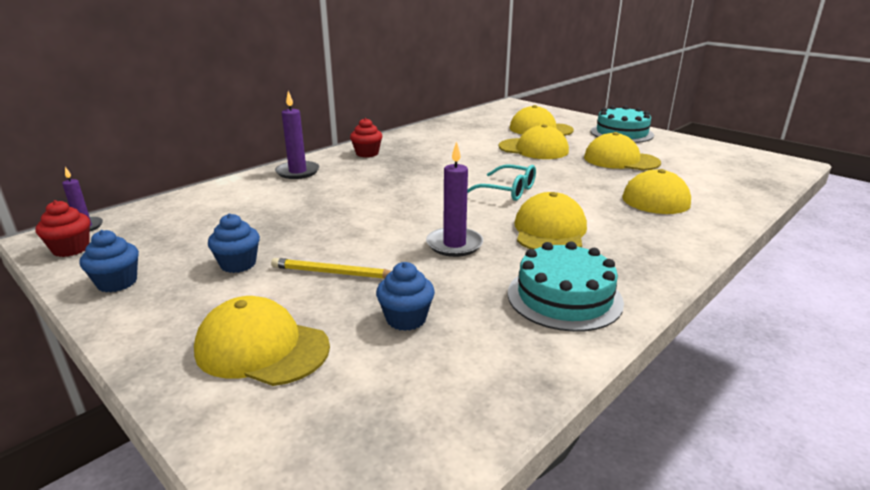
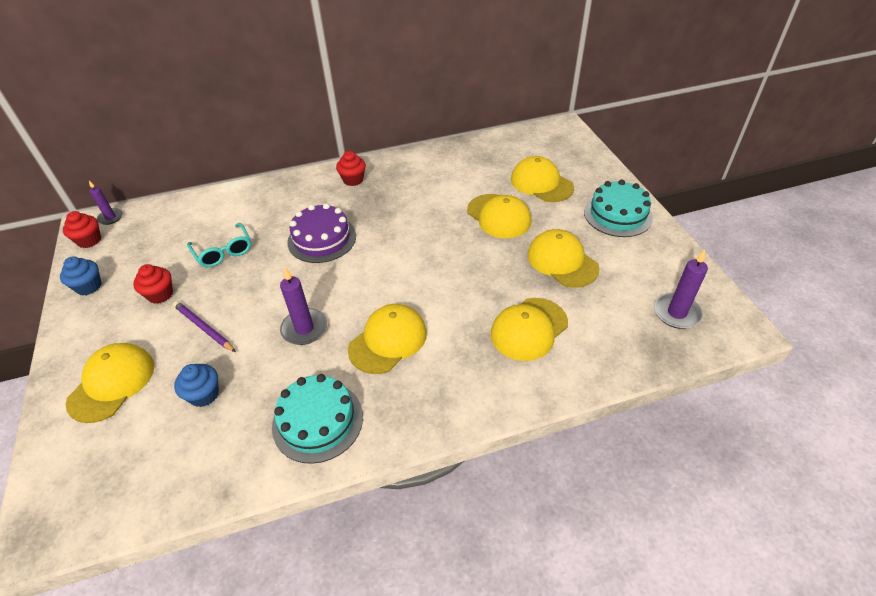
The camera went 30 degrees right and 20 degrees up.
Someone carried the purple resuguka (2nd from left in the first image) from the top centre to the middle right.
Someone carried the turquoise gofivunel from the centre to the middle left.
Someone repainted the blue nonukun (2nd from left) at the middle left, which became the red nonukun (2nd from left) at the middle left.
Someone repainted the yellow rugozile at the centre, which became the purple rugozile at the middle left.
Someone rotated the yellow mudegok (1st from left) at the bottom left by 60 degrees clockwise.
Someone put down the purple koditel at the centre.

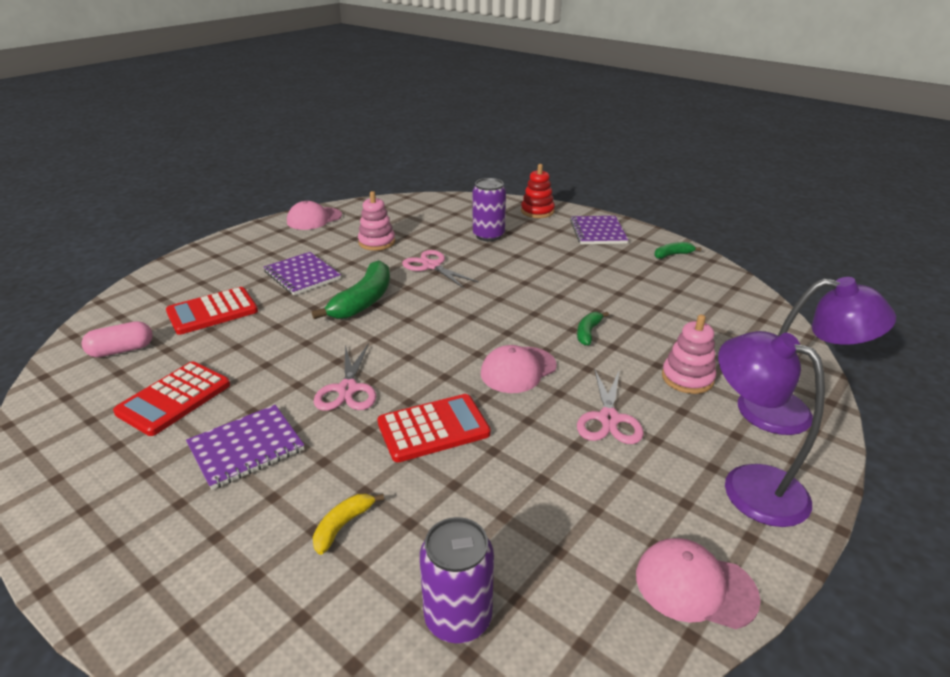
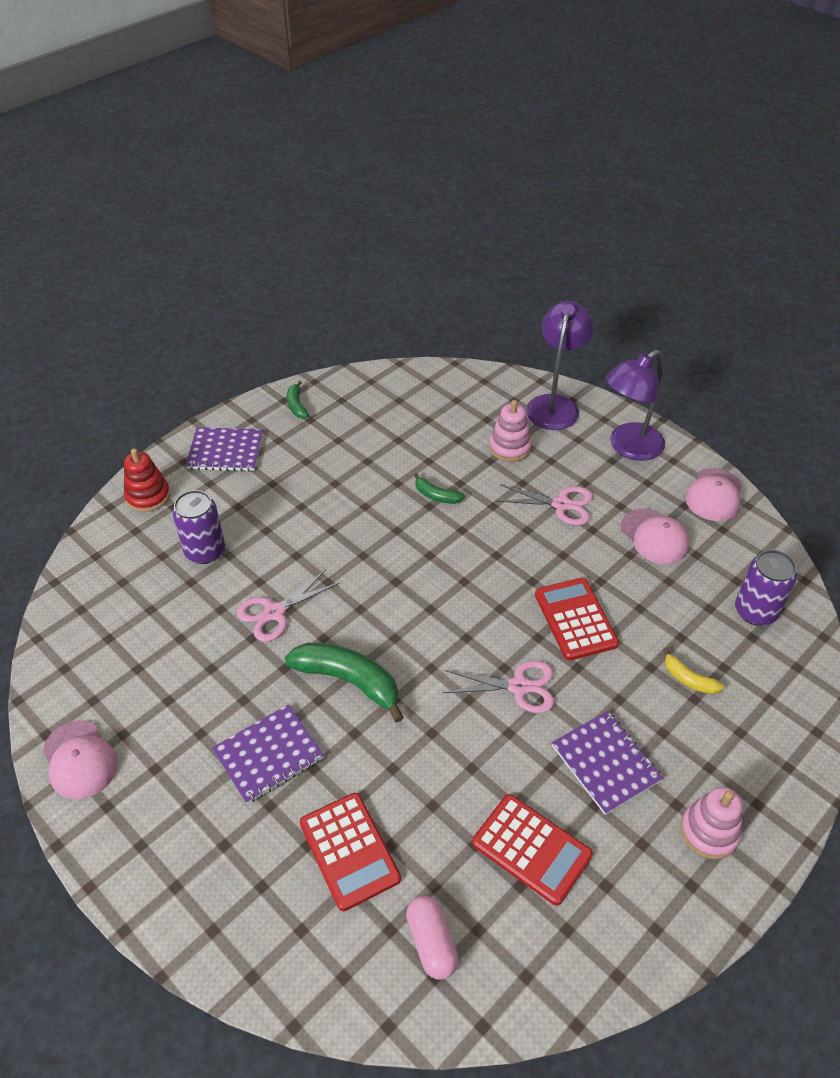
The camera went 85 degrees left and 15 degrees up.
Someone carried the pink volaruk (1st from left in the first image) from the top centre to the bottom right.
Someone carried the pink mudegok (2nd from left) from the centre to the middle right.

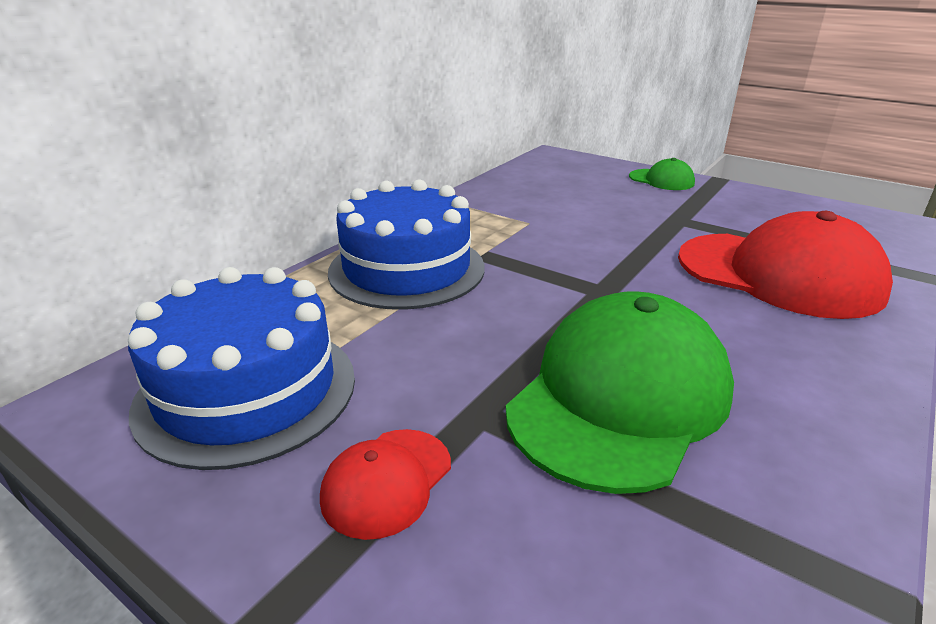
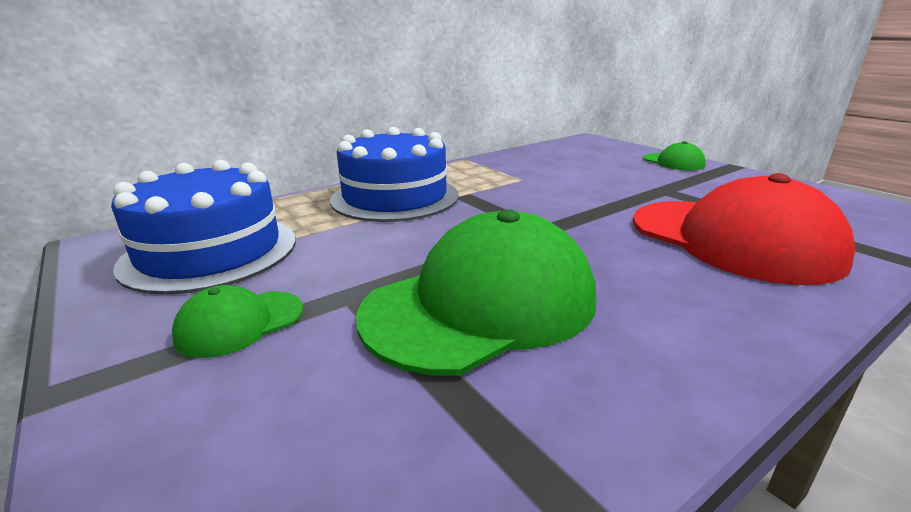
The camera went 20 degrees right and 5 degrees down.
Someone repainted the red mudegok (1st from left) at the bottom centre, which became the green mudegok (1st from left) at the middle left.

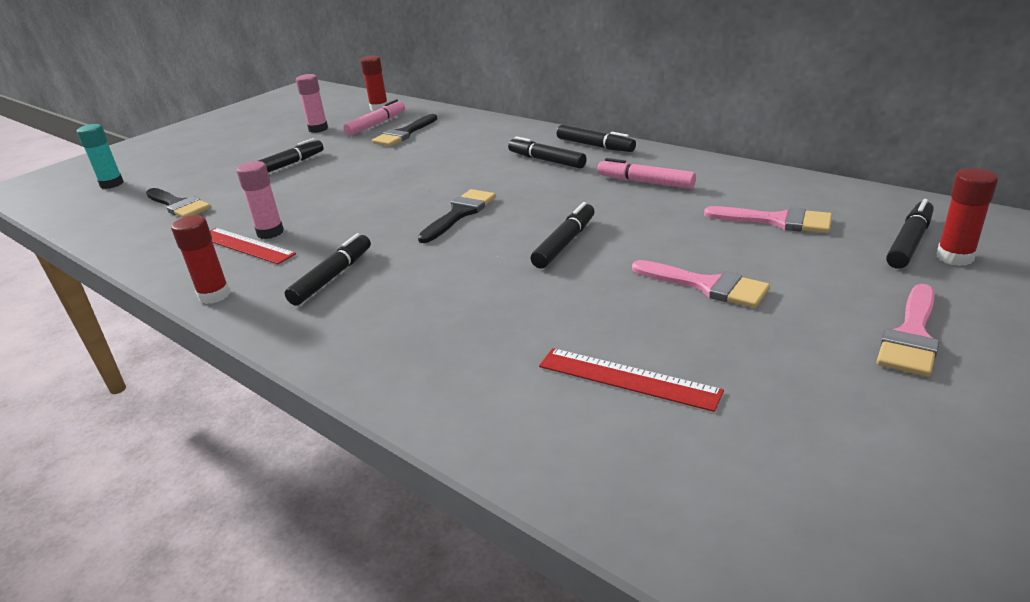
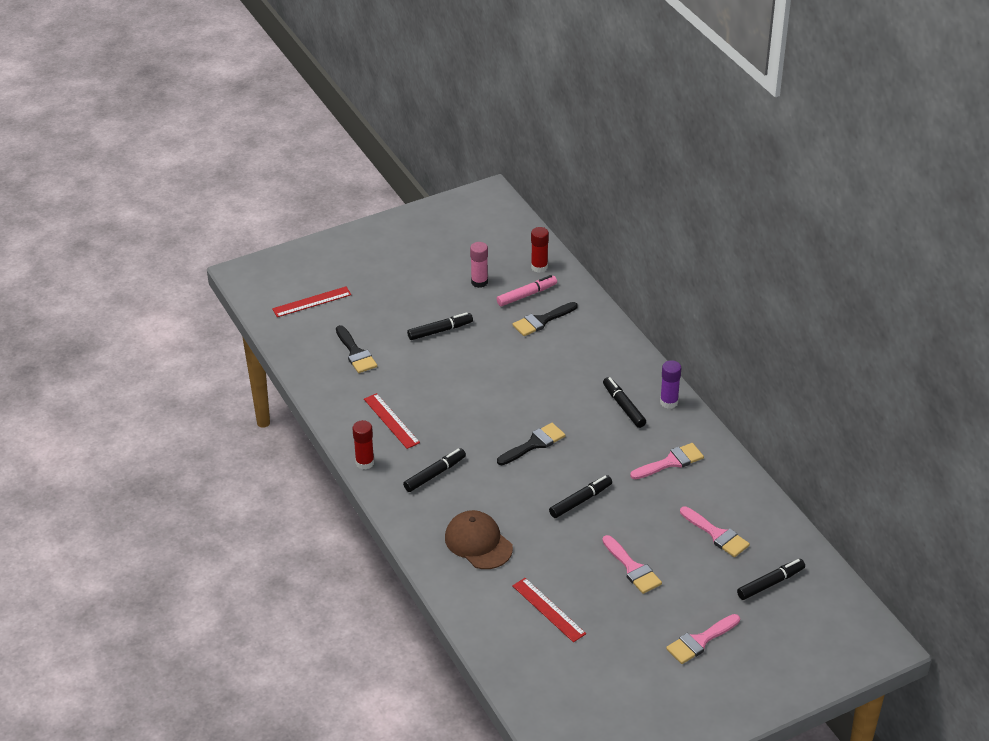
The camera went 20 degrees right and 10 degrees up.
Someone swapped the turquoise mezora at the top left for the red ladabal (1st from left) at the middle left.
Someone swapped the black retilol (5th from left) at the top centre for the purple mezora at the middle right.
Someone swapped the pink retilol (2nd from left) at the top centre for the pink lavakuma (2nd from left) at the middle right.
Someone took away the pink mezora (1st from left) at the top left.
Someone took away the red mezora (3rd from left) at the middle right.
Someone put down the brown mudegok at the bottom centre.

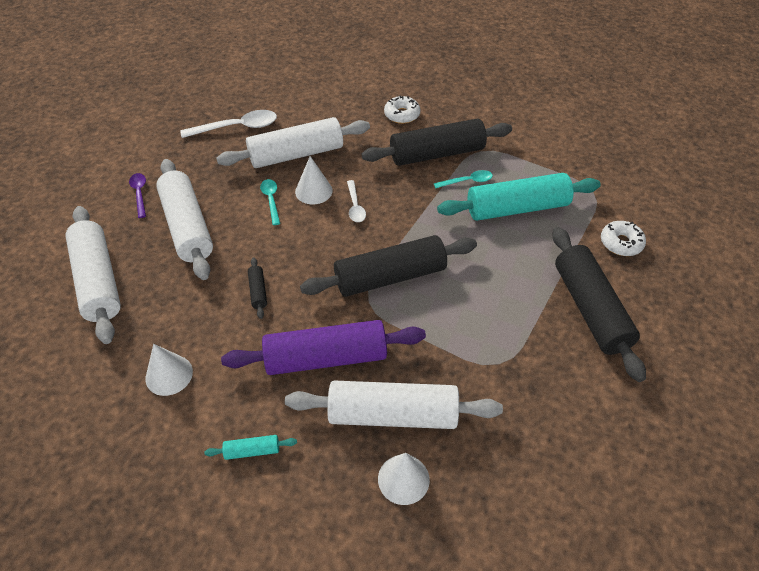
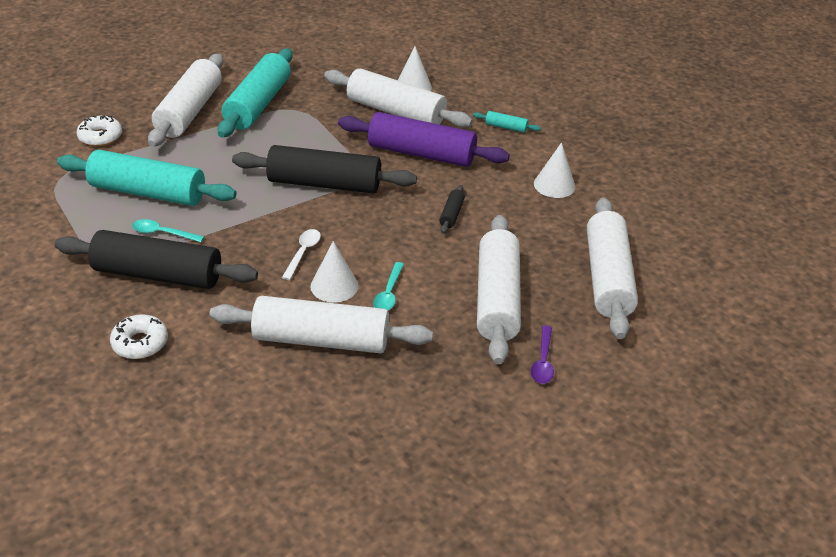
The camera went 155 degrees left and 10 degrees down.
Someone took away the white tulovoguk (1st from left) at the top left.
Someone repainted the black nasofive (4th from left) at the middle right, which became the white nasofive (1st from left) at the top left.
Someone put down the turquoise nasofive (2nd from left) at the top left.

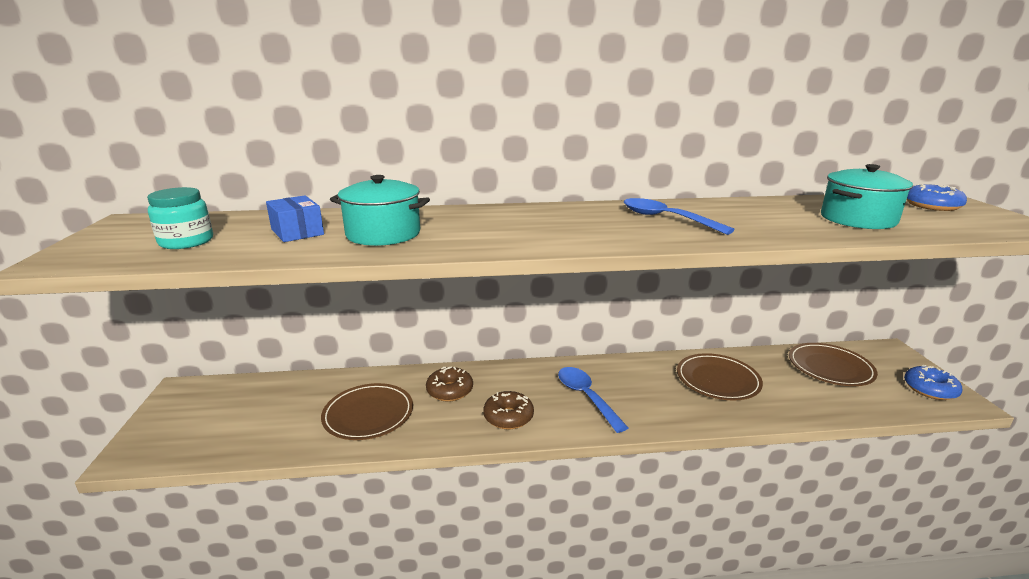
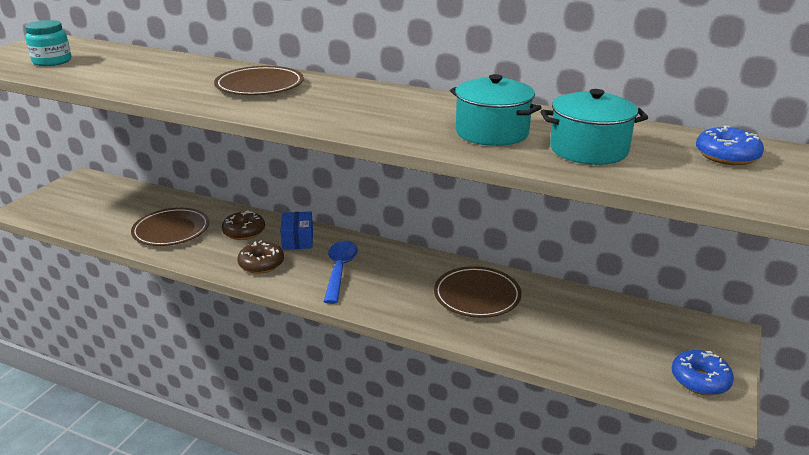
The camera went 30 degrees right and 5 degrees up.
Someone carried the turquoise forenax (1st from left) from the centre to the top centre.
Someone carried the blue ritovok from the middle left to the centre.
Someone took away the blue tulovoguk (2nd from left) at the centre.
Someone carried the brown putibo (3rd from left in the first image) from the middle right to the top left.

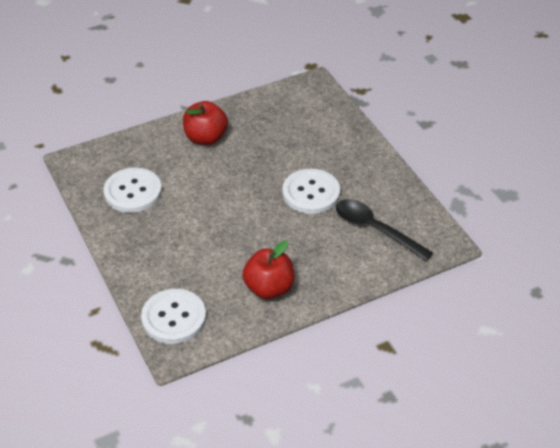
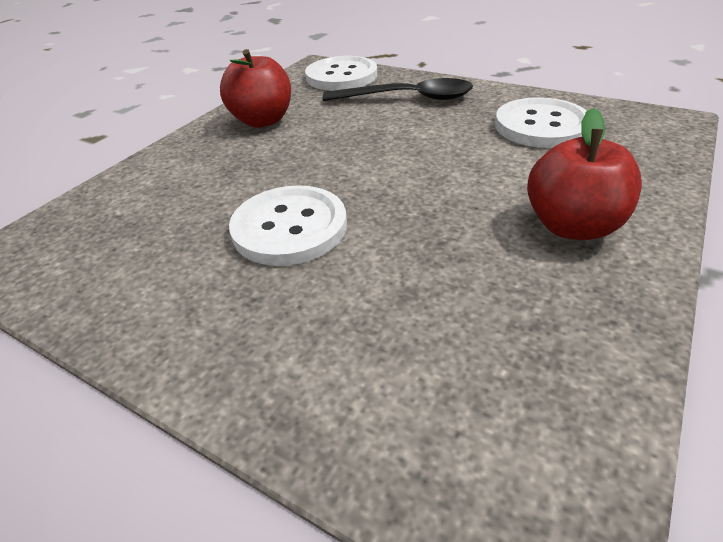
The camera went 150 degrees right and 5 degrees down.
Someone carried the black tulovoguk from the middle right to the top centre.

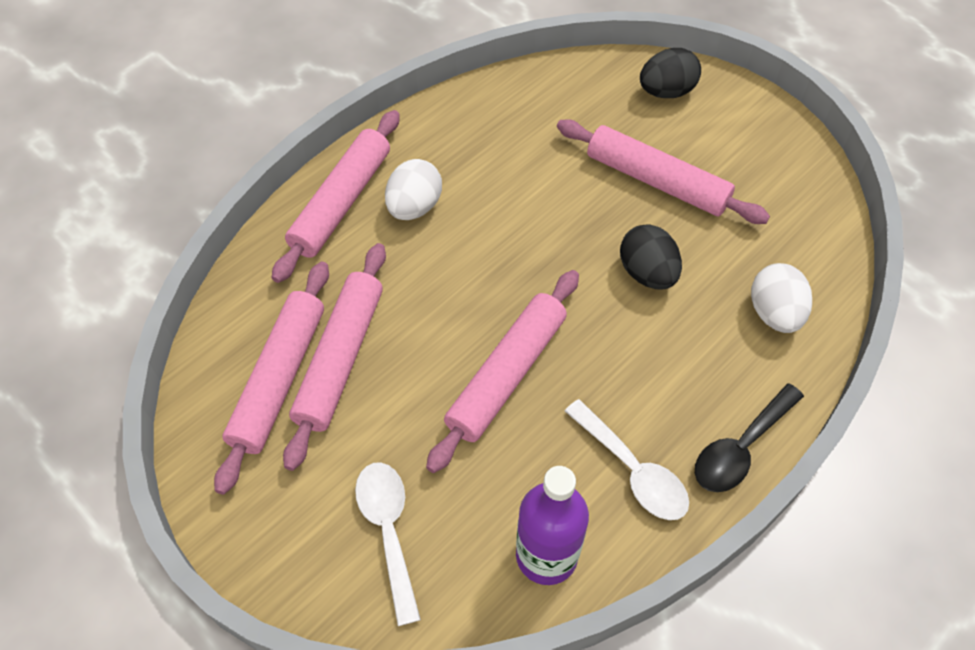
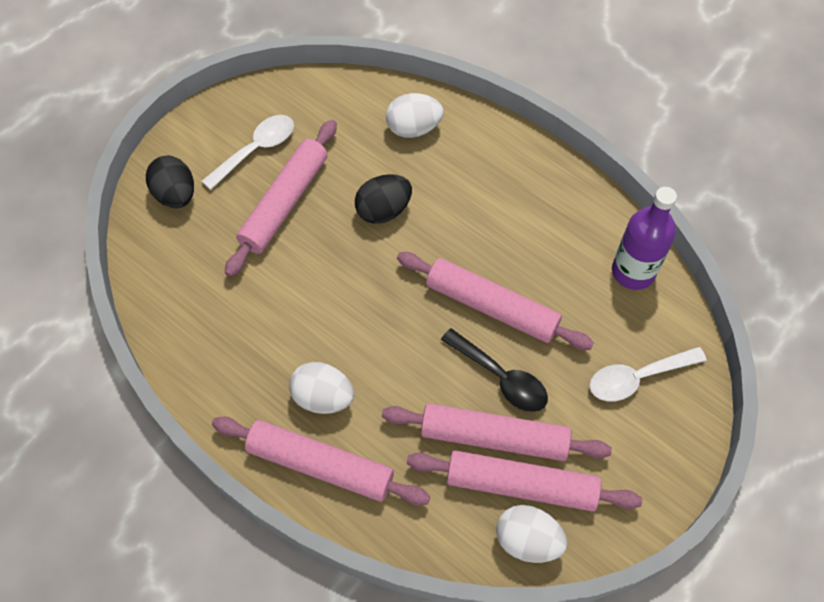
The camera went 95 degrees left and 5 degrees up.
Someone carried the black tulovoguk from the bottom right to the centre.
Someone carried the white tulovoguk (2nd from left in the first image) from the bottom centre to the top left.
Someone put down the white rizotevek (3rd from left) at the bottom centre.

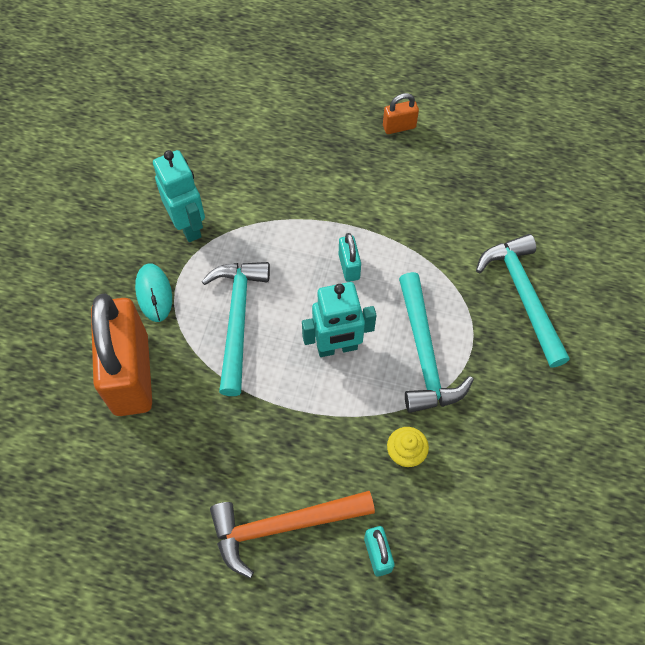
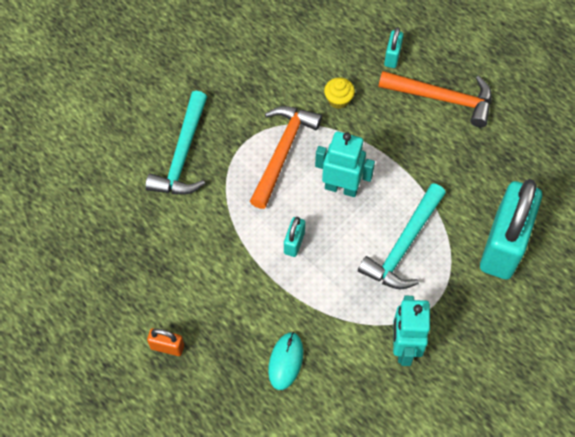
The camera went 150 degrees left and 0 degrees up.
Someone carried the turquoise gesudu from the middle left to the bottom centre.
Someone repainted the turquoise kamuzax (2nd from left) at the middle right, which became the orange kamuzax (1st from left) at the centre.
Someone repainted the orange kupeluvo (1st from left) at the middle left, which became the turquoise kupeluvo (3rd from left) at the middle right.

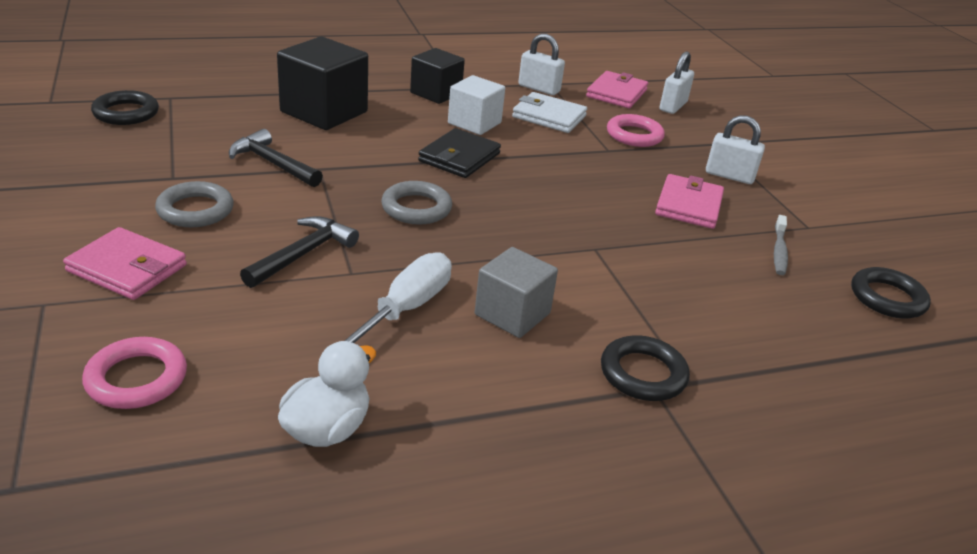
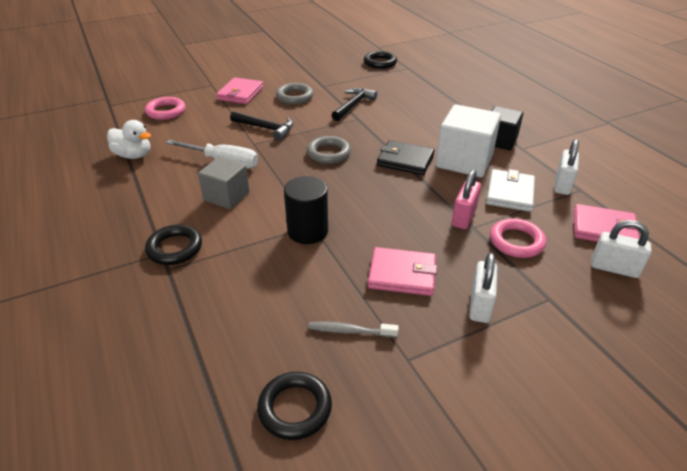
The camera went 85 degrees right and 5 degrees up.
Someone took away the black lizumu (1st from left) at the top left.
Someone scaled the white lizumu at the top centre by 1.54.
Someone put down the pink kupeluvo at the middle right.
Someone put down the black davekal at the centre.

